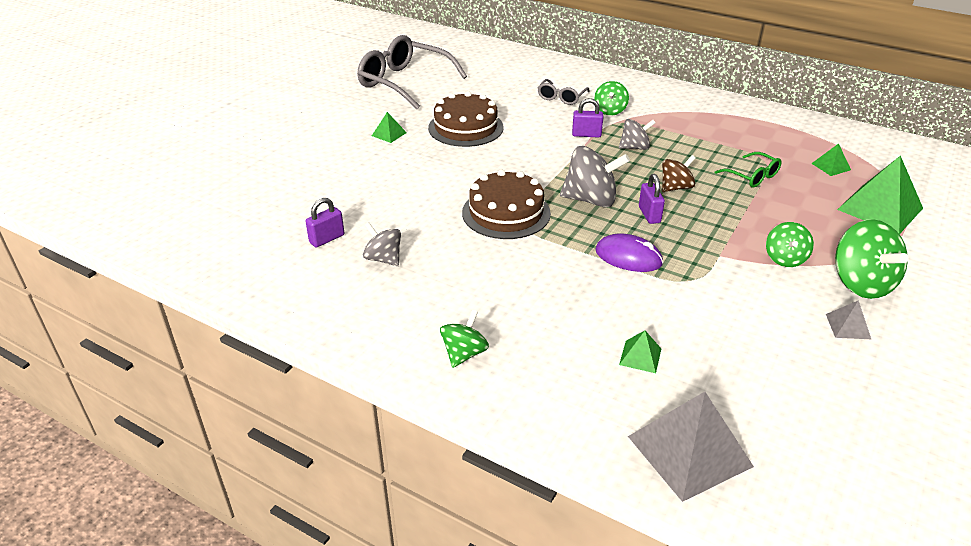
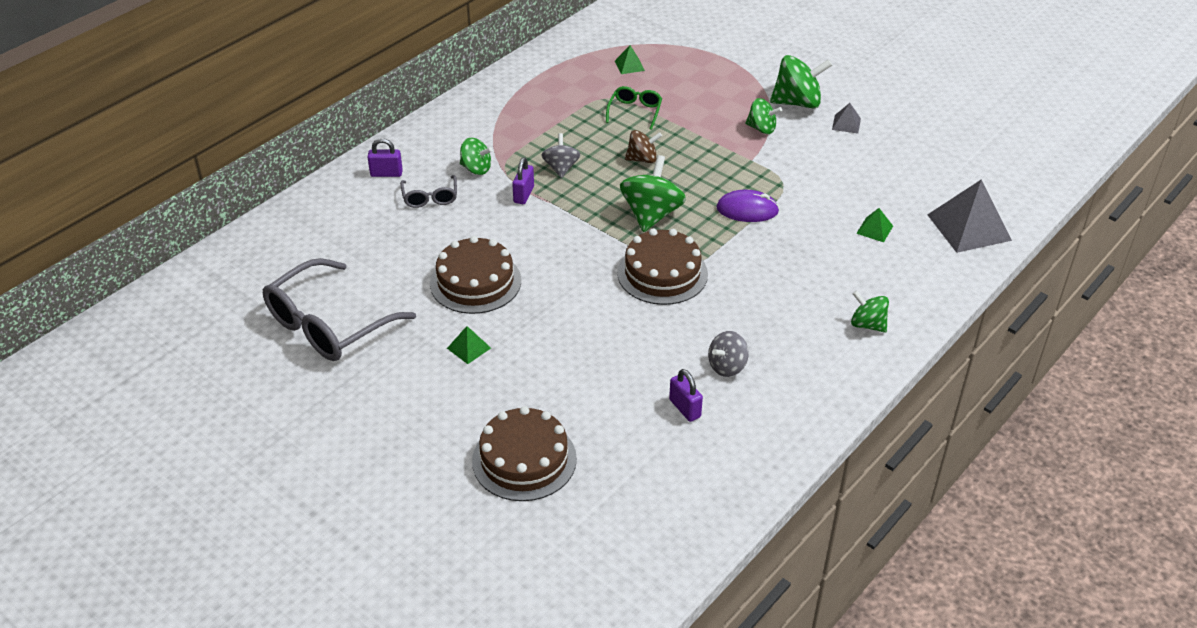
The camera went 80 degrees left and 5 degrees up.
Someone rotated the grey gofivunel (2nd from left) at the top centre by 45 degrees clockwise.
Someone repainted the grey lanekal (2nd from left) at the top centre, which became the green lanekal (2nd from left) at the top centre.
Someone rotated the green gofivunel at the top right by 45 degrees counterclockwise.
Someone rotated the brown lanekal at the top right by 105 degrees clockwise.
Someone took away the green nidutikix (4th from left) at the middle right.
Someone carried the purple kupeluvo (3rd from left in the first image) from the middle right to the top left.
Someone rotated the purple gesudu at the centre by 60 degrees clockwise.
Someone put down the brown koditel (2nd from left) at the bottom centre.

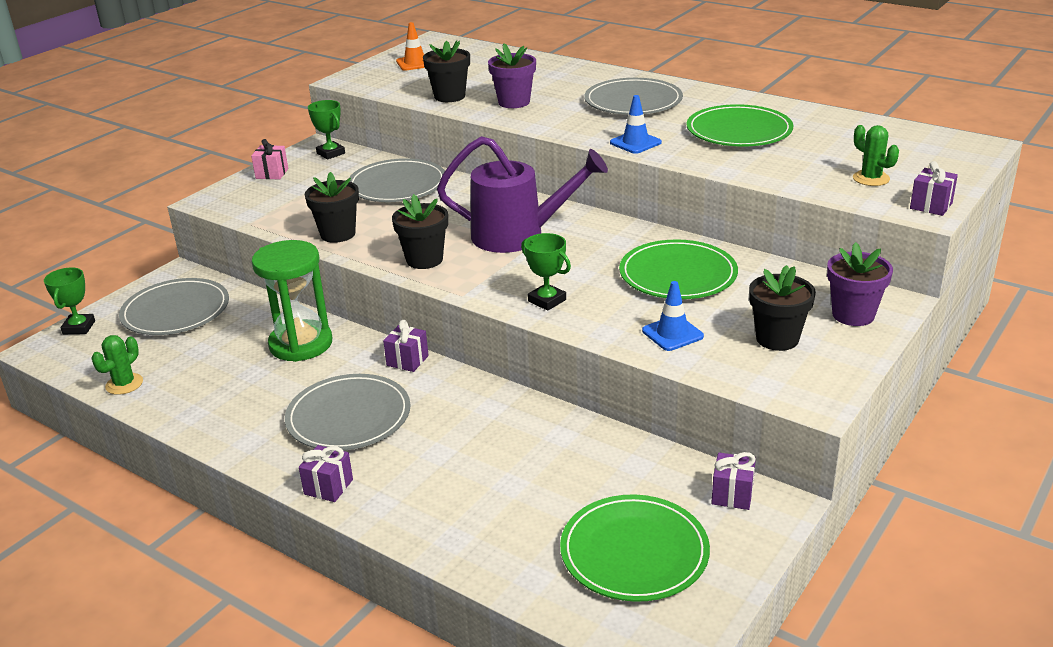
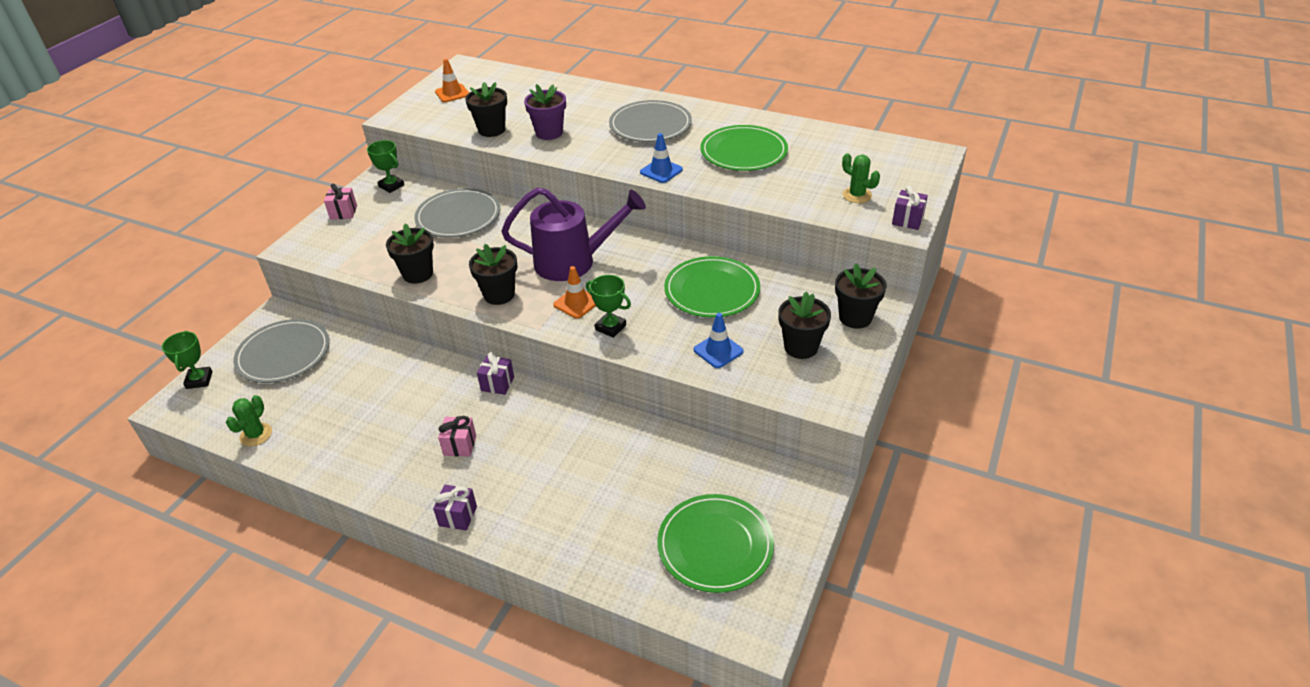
The camera went 10 degrees left and 10 degrees up.
Someone took away the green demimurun at the middle left.
Someone repainted the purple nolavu (2nd from left) at the middle right, which became the black nolavu (5th from left) at the centre.
Someone swapped the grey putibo (2nd from left) at the middle left for the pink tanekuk (2nd from left) at the centre.
Someone took away the purple tanekuk (3rd from left) at the bottom right.
Someone put down the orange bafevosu (2nd from left) at the centre.

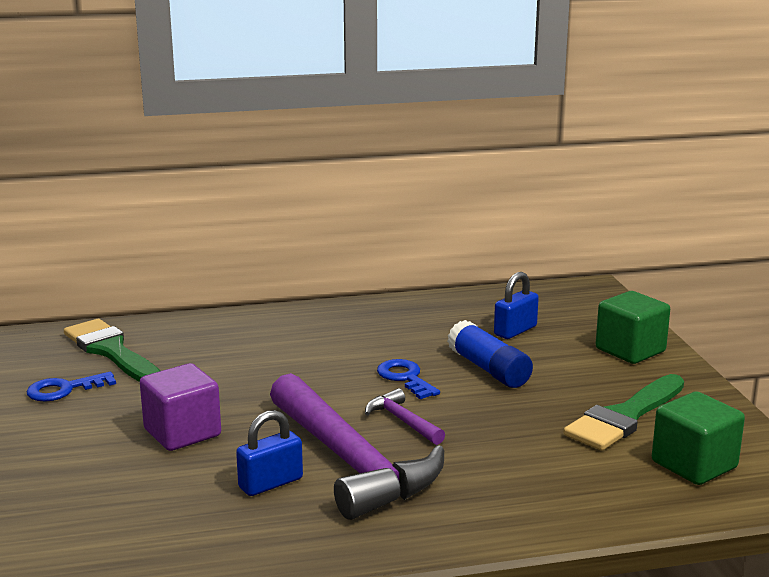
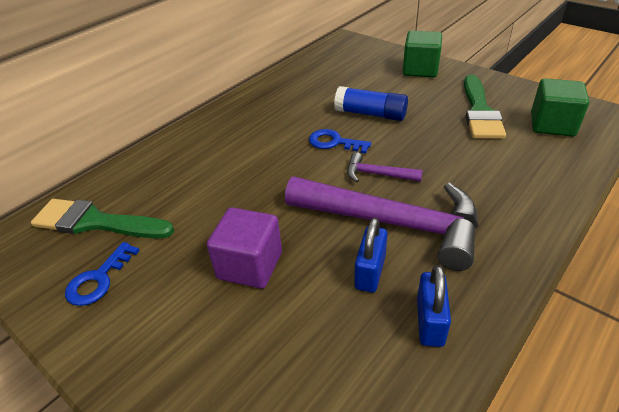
The camera went 35 degrees left and 20 degrees up.
Someone carried the blue kupeluvo (2nd from left) from the middle right to the bottom right.

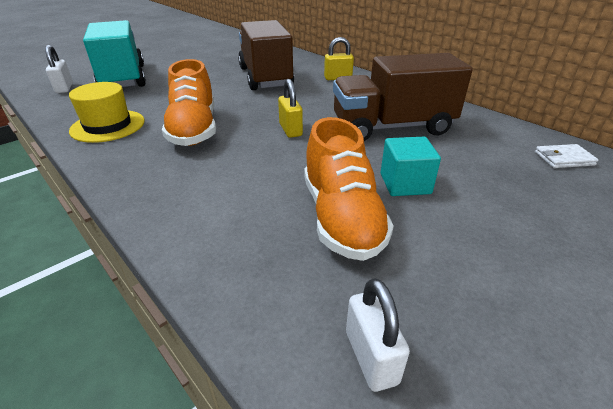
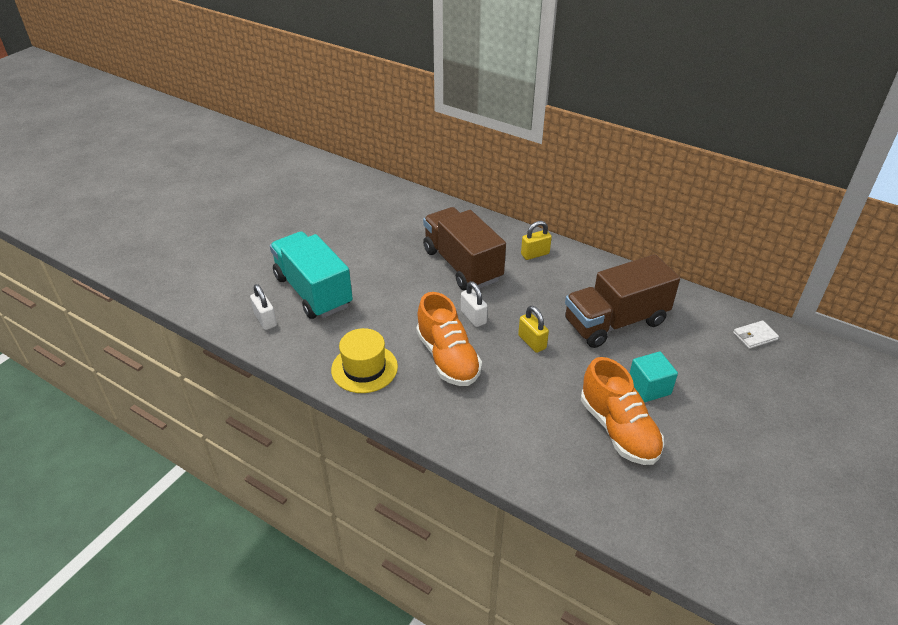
The camera went 15 degrees left and 5 degrees up.
Someone carried the white kupeluvo (2nd from left) from the bottom centre to the centre.

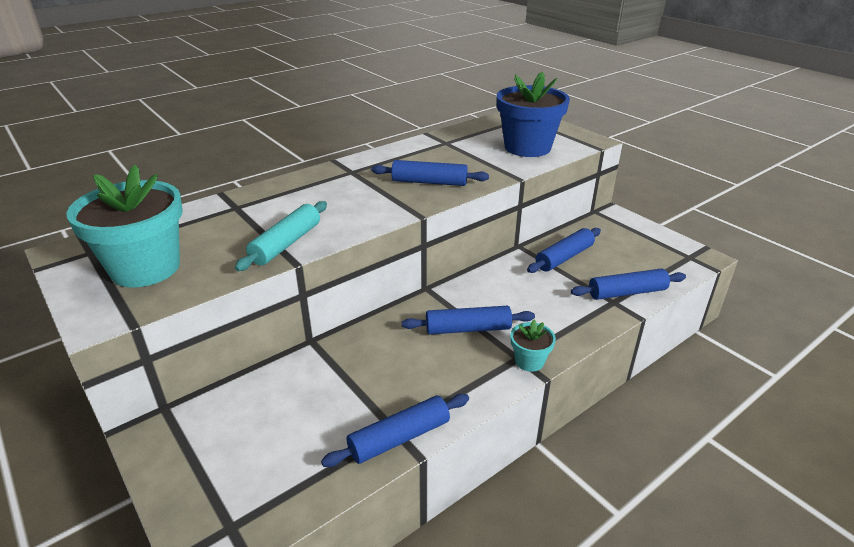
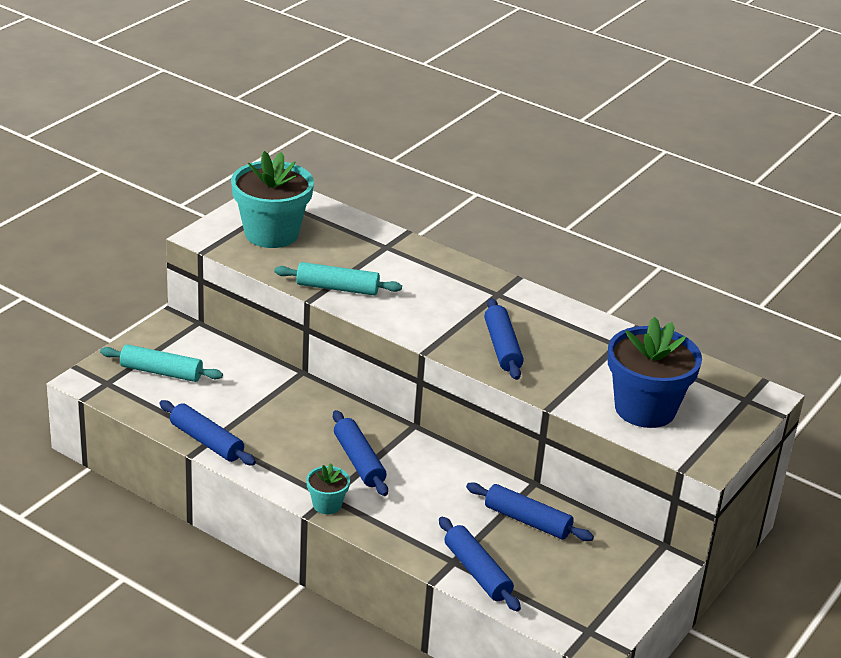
The camera went 70 degrees right and 0 degrees up.
Someone put down the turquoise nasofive (1st from left) at the middle left.

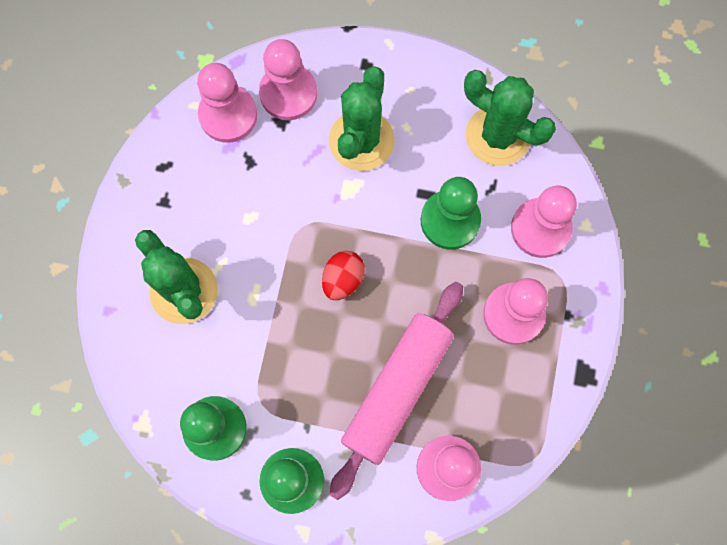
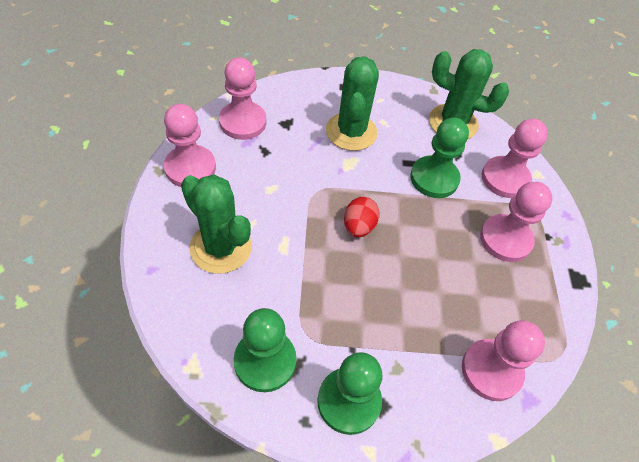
The camera went 15 degrees left and 20 degrees down.
Someone carried the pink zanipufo (2nd from left in the first image) from the top centre to the top left.
Someone took away the pink nasofive at the bottom centre.

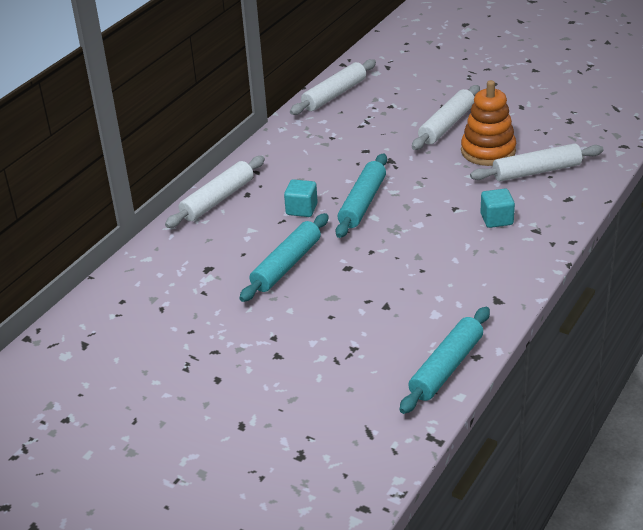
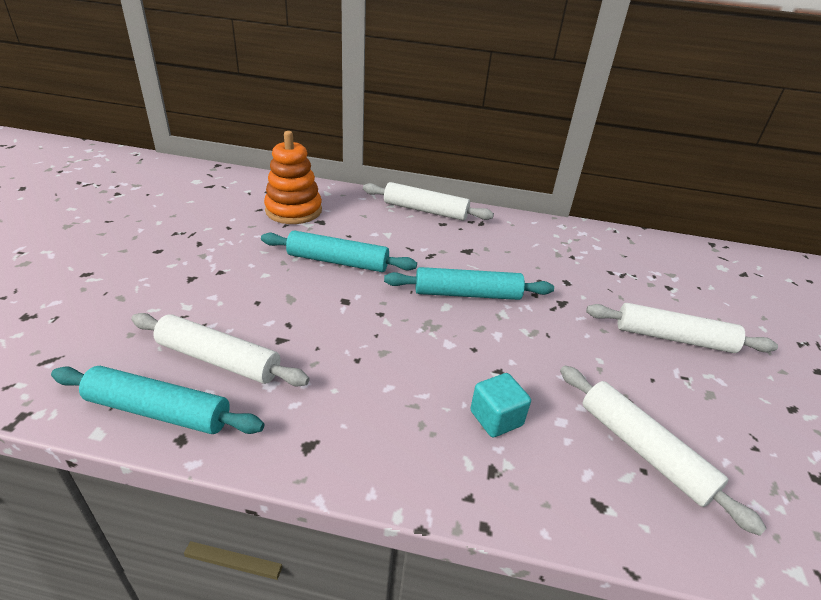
The camera went 65 degrees right and 0 degrees up.
Someone carried the white nasofive (2nd from left in the first image) from the top centre to the middle left.
Someone carried the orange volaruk from the top right to the top centre.
Someone took away the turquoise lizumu (1st from left) at the centre.

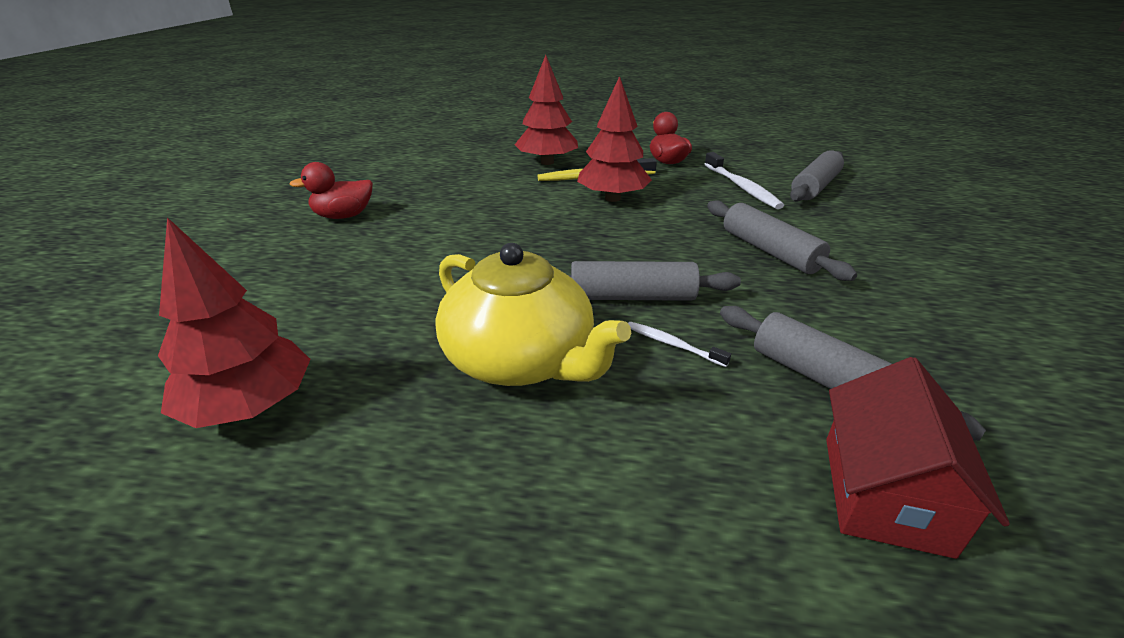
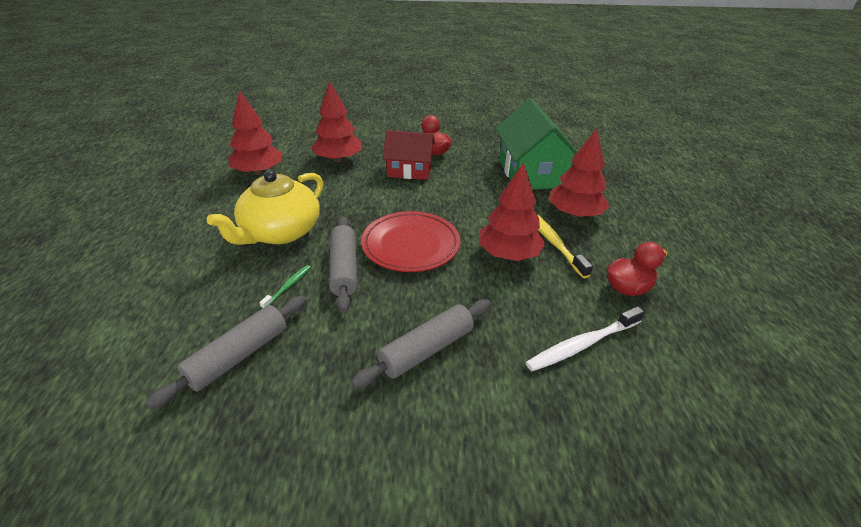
The camera went 80 degrees right and 5 degrees up.
Someone took away the grey nasofive (3rd from left) at the top right.
Someone repainted the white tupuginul (1st from left) at the centre, which became the green tupuginul at the middle left.
Someone carried the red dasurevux from the bottom right to the top centre.
Someone put down the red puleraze (2nd from left) at the top centre.
Someone put down the green dasurevux at the top centre.
Someone put down the red putibo at the centre.

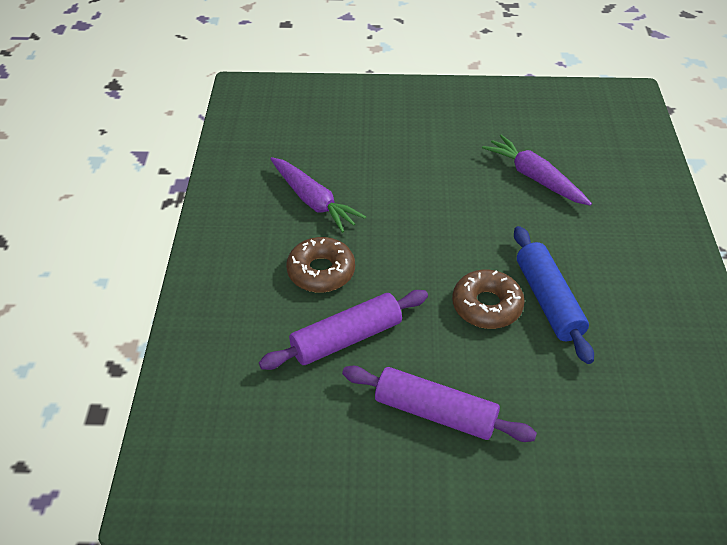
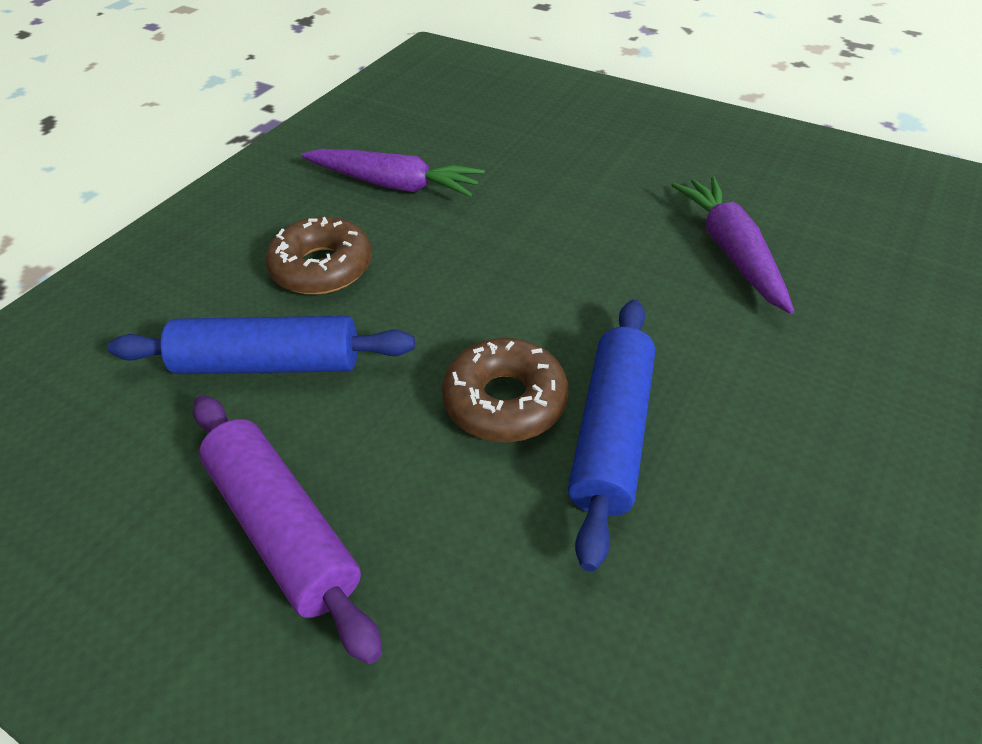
The camera went 30 degrees right and 0 degrees up.
Someone rotated the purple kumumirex (1st from left) at the centre by 60 degrees counterclockwise.
Someone repainted the purple nasofive (1st from left) at the centre, which became the blue nasofive (1st from left) at the middle left.

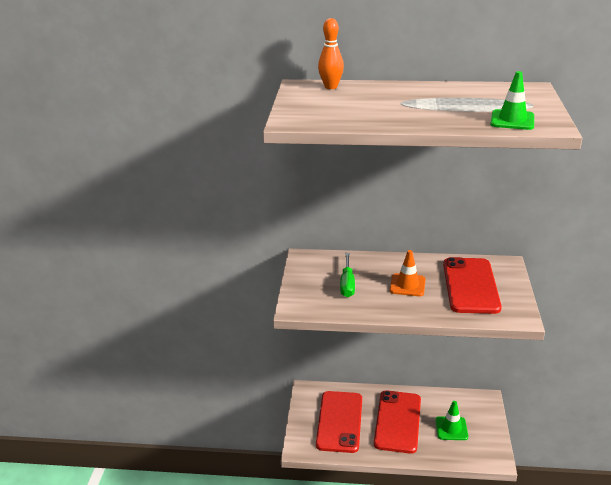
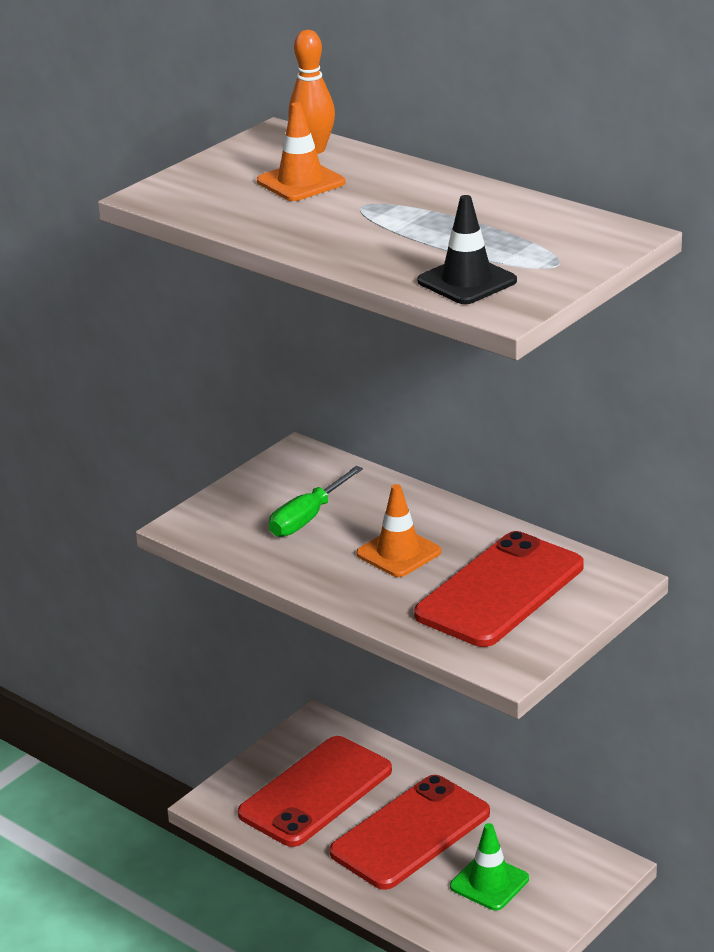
The camera went 35 degrees right and 0 degrees up.
Someone repainted the green bafevosu (2nd from left) at the top right, which became the black bafevosu at the top centre.
Someone put down the orange bafevosu (1st from left) at the top centre.

